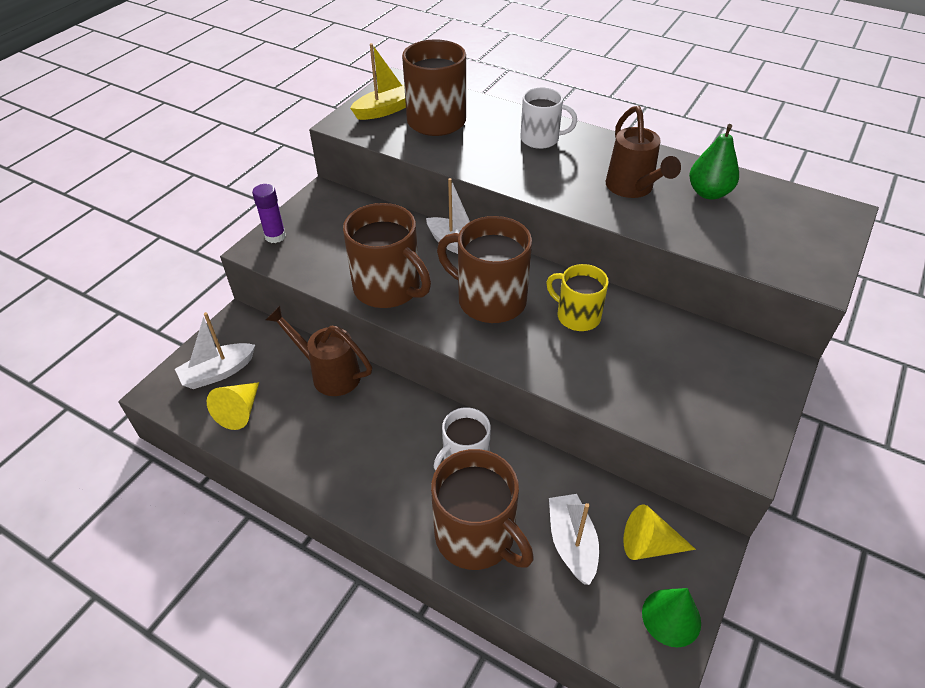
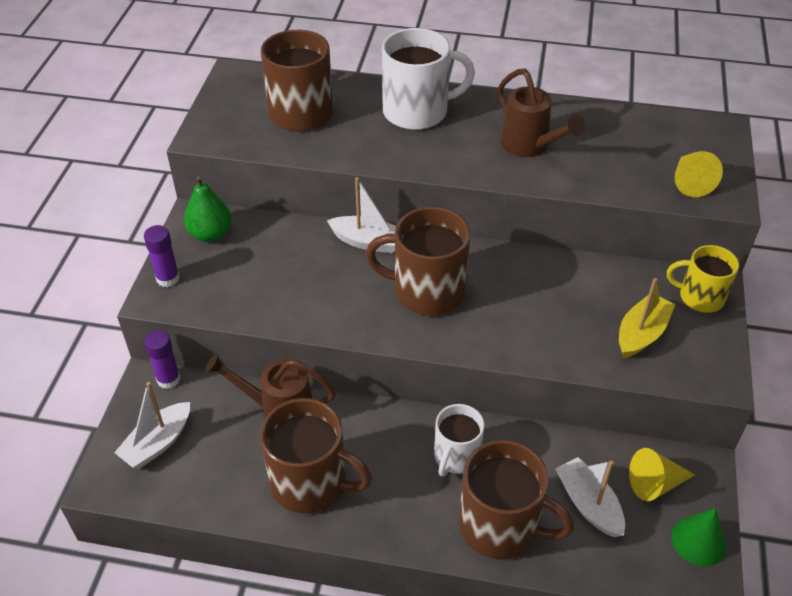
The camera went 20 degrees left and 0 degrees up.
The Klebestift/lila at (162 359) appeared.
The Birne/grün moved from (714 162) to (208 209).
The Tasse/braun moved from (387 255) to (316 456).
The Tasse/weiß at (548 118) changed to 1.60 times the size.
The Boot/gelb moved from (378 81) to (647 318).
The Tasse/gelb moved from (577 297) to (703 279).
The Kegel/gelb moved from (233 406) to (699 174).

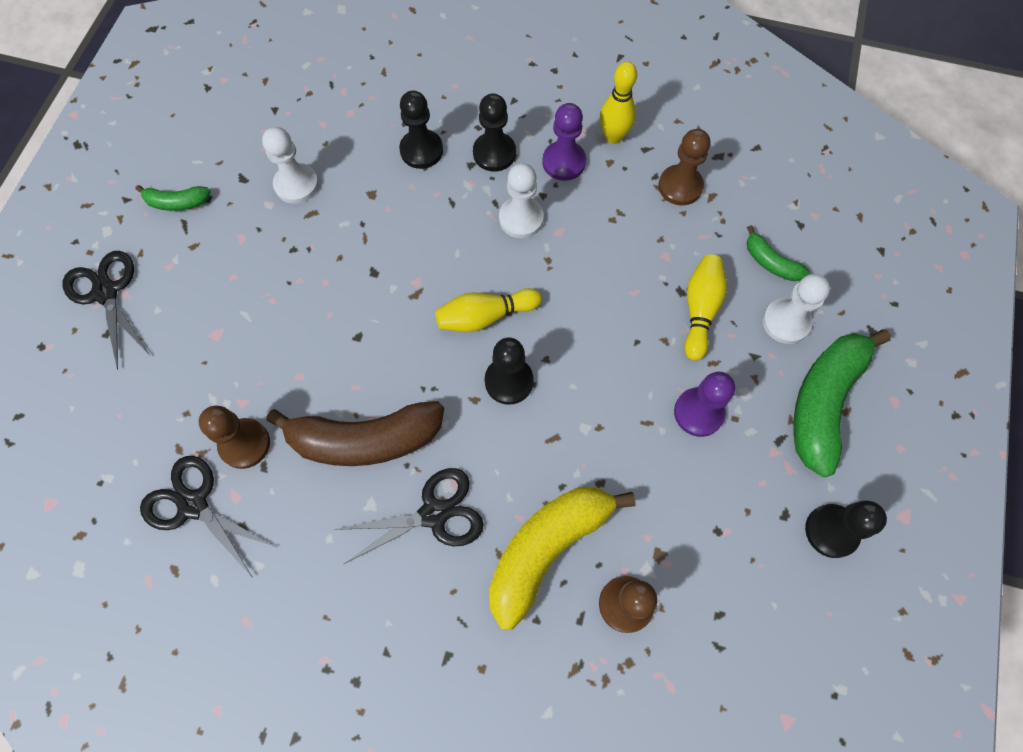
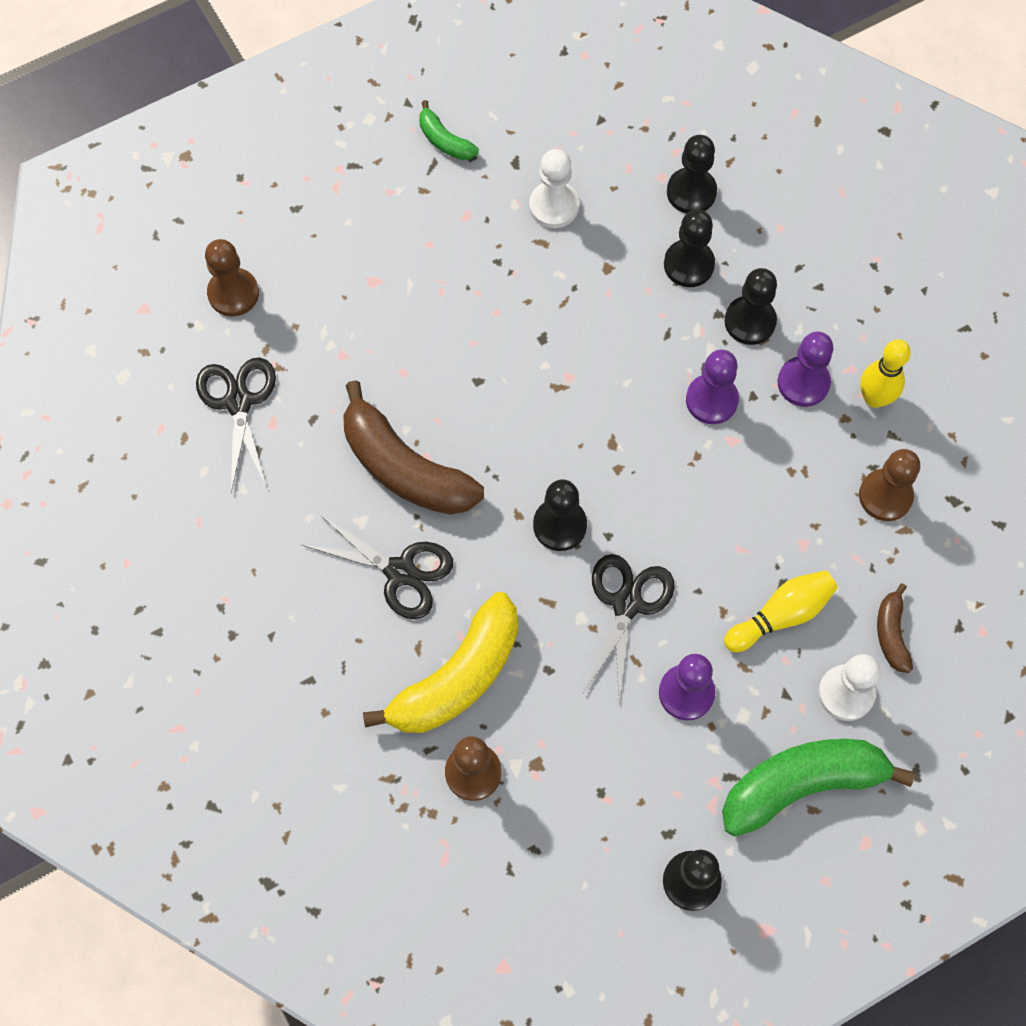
The camera went 45 degrees right and 0 degrees up.
The Bauer/braun moved from (234 437) to (232 278).
The Banane/gelb at (562 558) turned 135 degrees clockwise.
The Schere/schwarz moved from (105 310) to (629 628).
The Bauer/schwarz at (692 174) appeared.
The Bauer/weiß at (521 200) became the Bauer/lila at (712 387).
The Banane/grün at (778 253) became the Banane/braun at (895 628).
The Bowlingkegel/gelb at (488 310) disappeared.

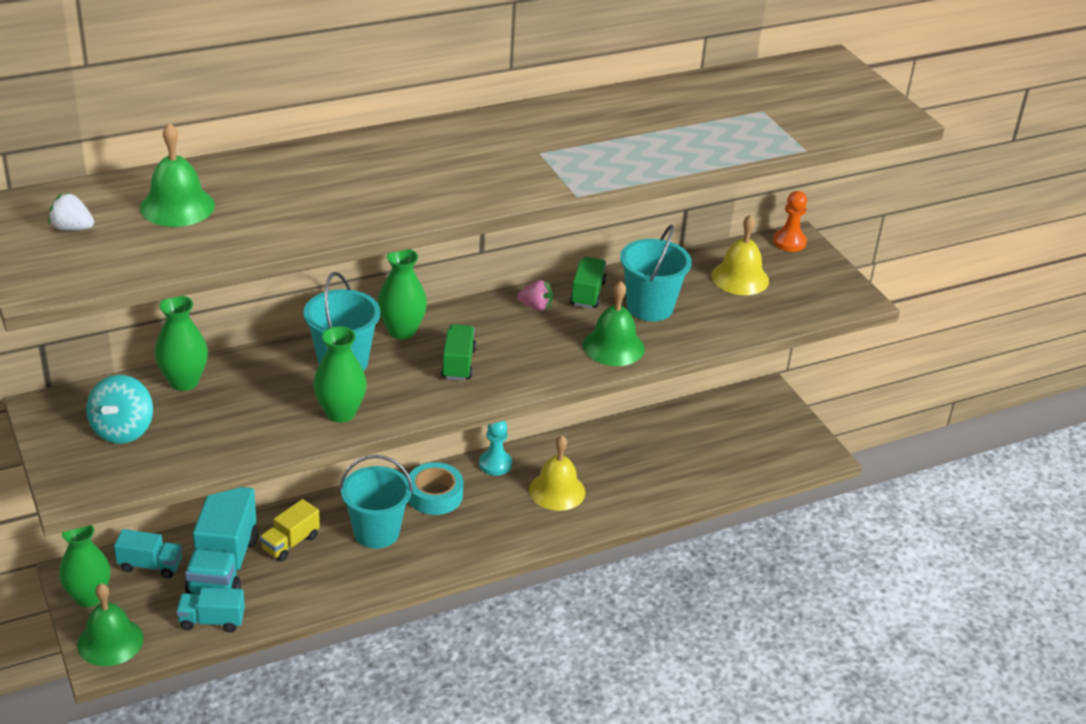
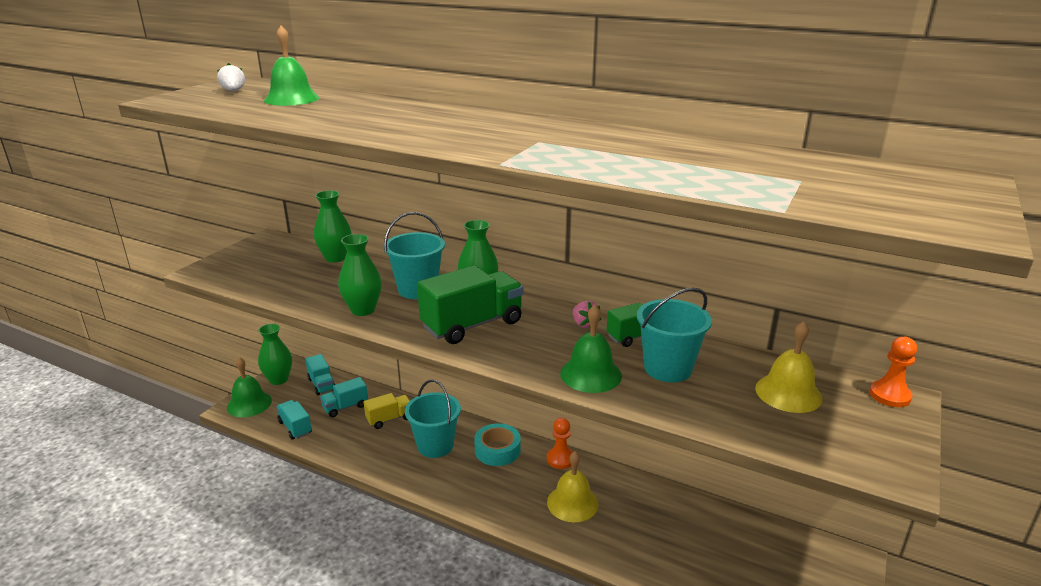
The camera went 55 degrees right and 10 degrees down.
The Lastwagen/türkis at (221 541) changed to 0.56 times the size.
The Lastwagen/gelb at (290 530) turned 150 degrees clockwise.
The Lastwagen/grün at (458 352) changed to 1.78 times the size.
The Bauer/türkis at (495 448) became the Bauer/orange at (560 443).
The Kreisel/türkis at (119 409) disappeared.

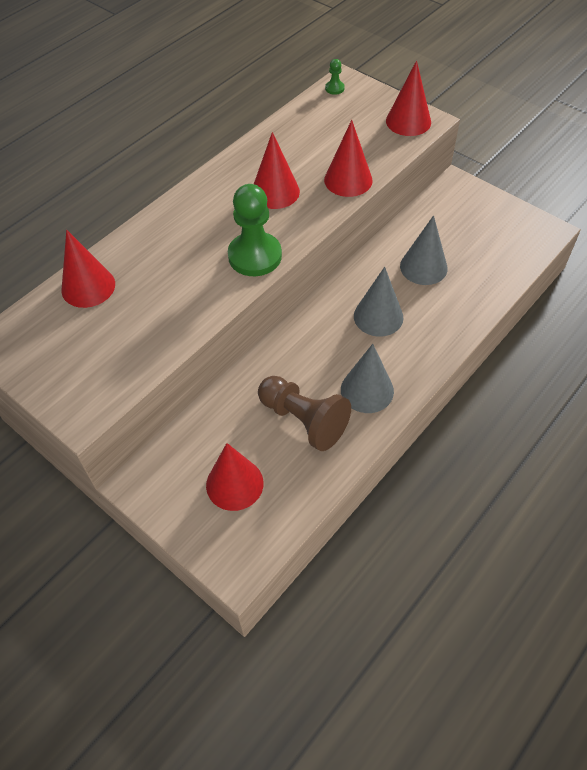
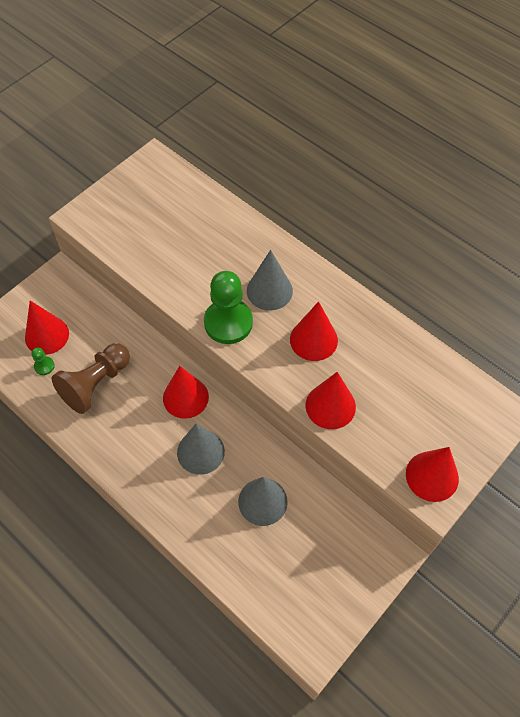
The camera went 90 degrees right and 5 degrees up.
The Bauer/grün moved from (335 77) to (43 361).
The Kegel/rot moved from (88 269) to (186 392).
The Kegel/grau moved from (367 378) to (270 280).

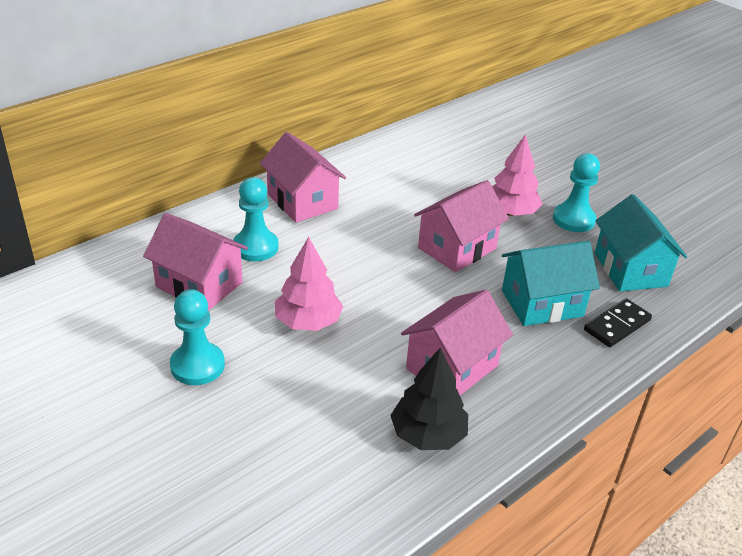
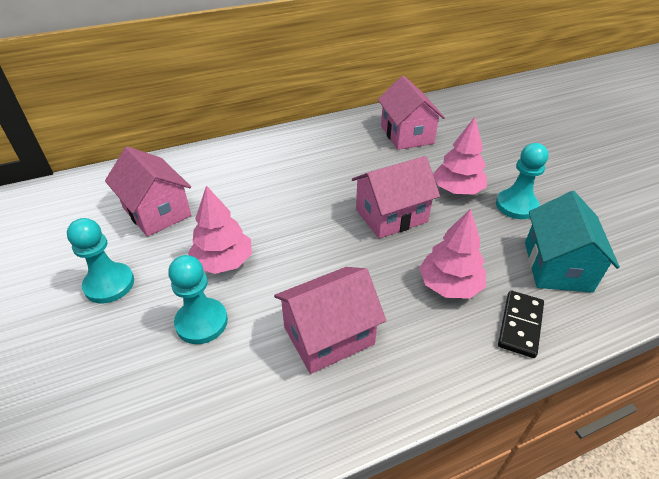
The camera went 20 degrees right and 5 degrees up.
The Bauer/türkis moved from (256 219) to (198 299).
The Haus/rosa moved from (303 177) to (411 113).
The Haus/türkis at (551 283) was replaced by the Baum/rosa at (452 254).
The Dominostein/schwarz at (618 322) turned 45 degrees counterclockwise.
The Baum/schwarz at (429 398) disappeared.

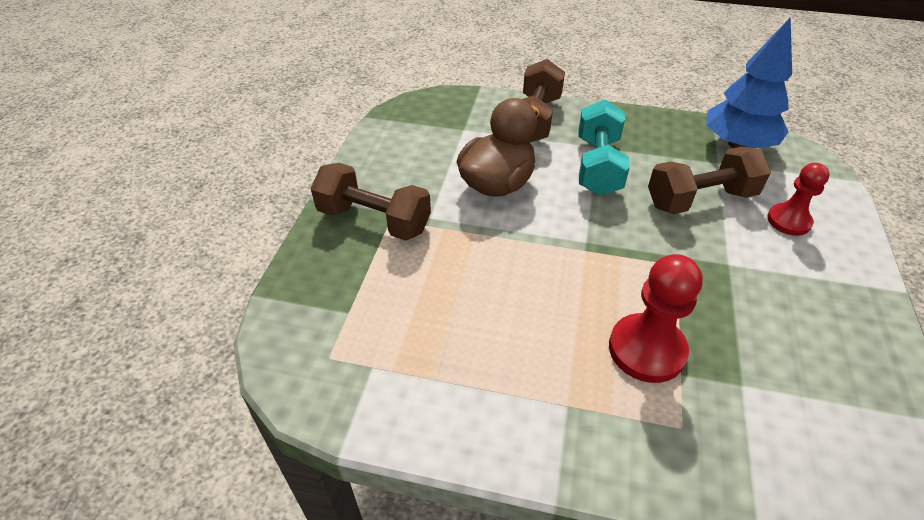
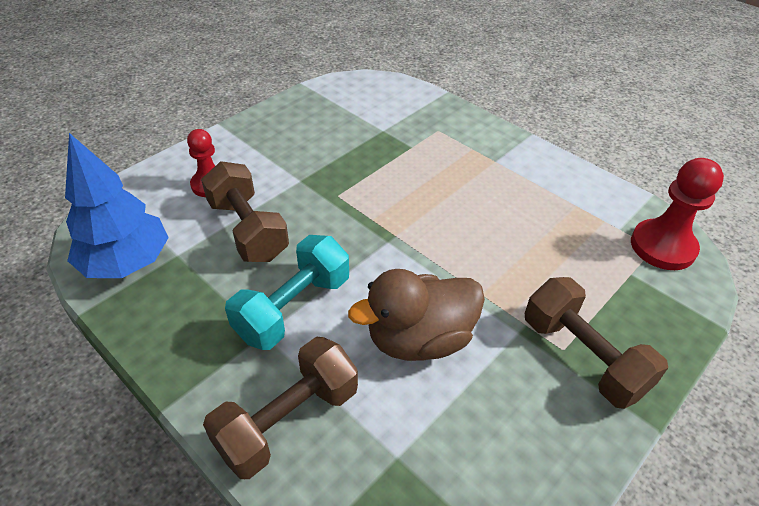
The camera went 150 degrees left and 0 degrees up.
The Hantel/braun at (709 180) turned 45 degrees clockwise.
The Bauer/rot moved from (656 318) to (677 214).

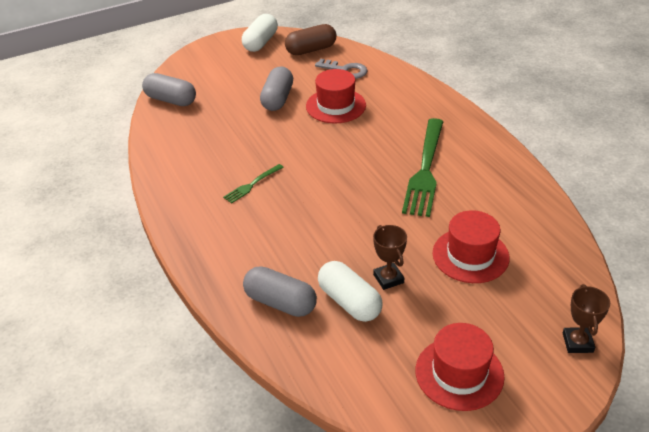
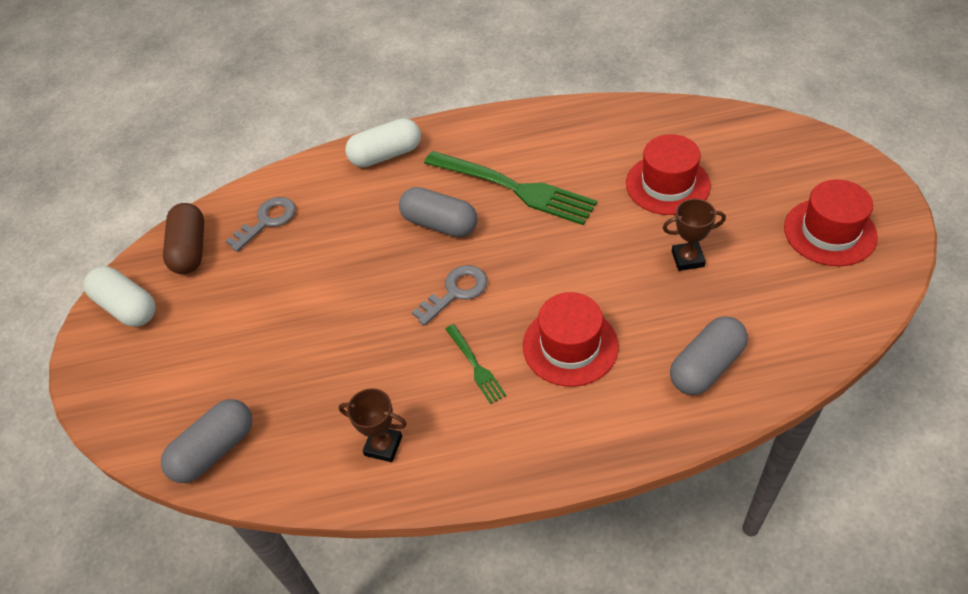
The camera went 70 degrees left and 10 degrees up.
The Pokal/braun moved from (586 318) to (372 425).
The Kapsel/weiß moved from (350 291) to (383 142).
The Kapsel/grau moved from (276 88) to (438 212).
The Schlüssel/grau at (449 295) appeared.
The Hut/rot moved from (336 96) to (571 339).

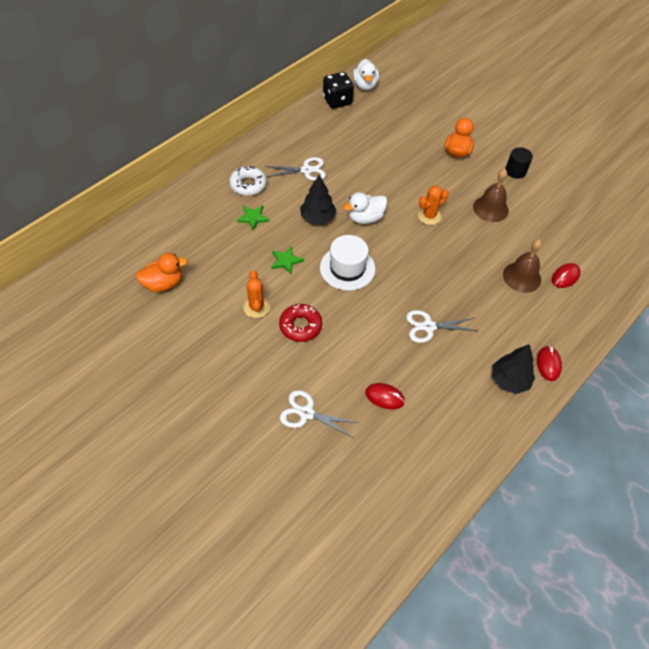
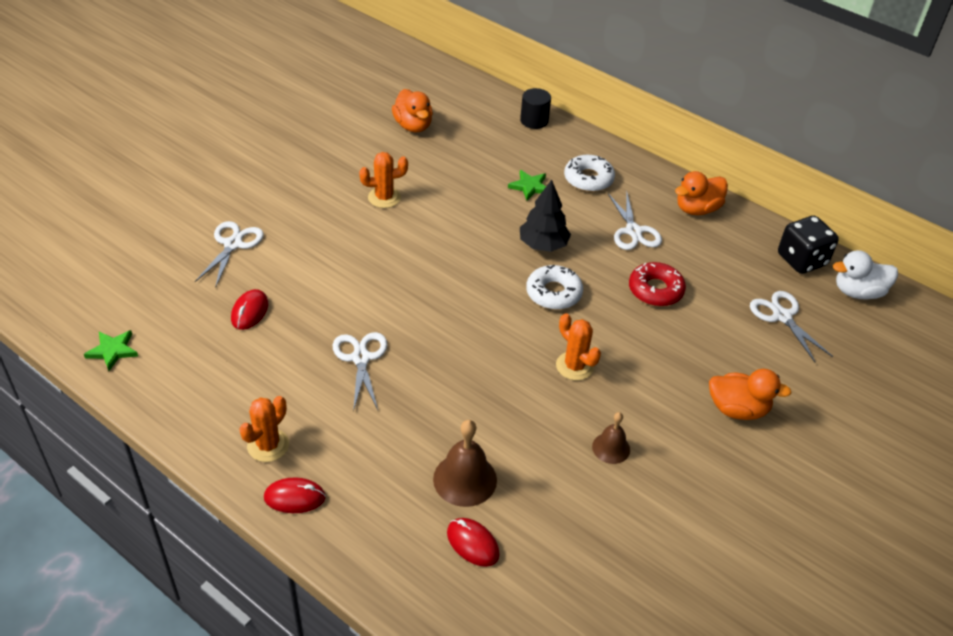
The camera went 85 degrees right and 10 degrees down.
The Stern/grün moved from (287 260) to (111 350).
The Baum/schwarz at (513 369) was replaced by the Kaktus/orange at (264 429).
The Vollzylinder/schwarz moved from (519 163) to (535 108).
The Ente/weiß at (365 208) was replaced by the Donut/weiß at (554 287).
The Glocke/braun at (491 195) changed to 0.62 times the size.
The Donut/rot moved from (300 323) to (657 284).
The Ente/orange at (701 193) appeared.
The Schere/weiß at (791 327) appeared.
The Hut/weiß at (347 263) disappeared.

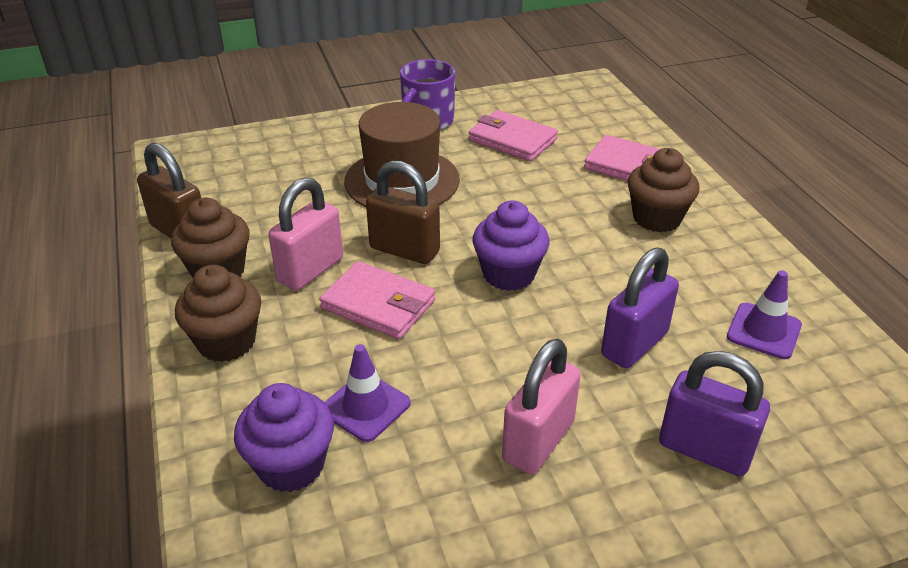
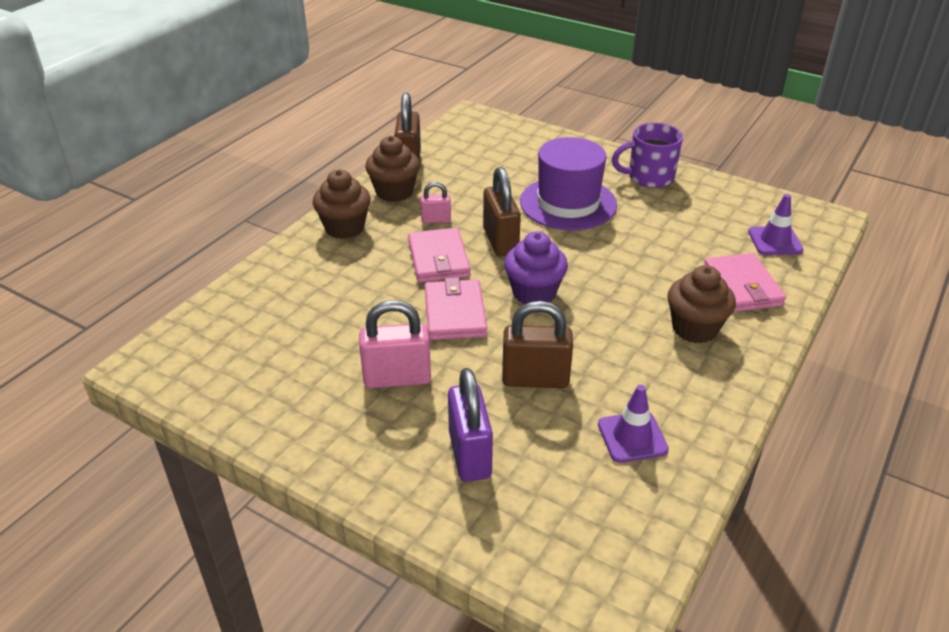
The camera went 50 degrees right and 0 degrees up.
The Vorhängeschloss/rosa at (305 234) changed to 0.55 times the size.
The Geldbörse/rosa moved from (513 136) to (456 308).
The Vorhängeschloss/lila at (640 308) became the Vorhängeschloss/braun at (537 344).
The Hut/braun at (402 154) became the Hut/lila at (568 183).
The Leitkegel/lila moved from (367 393) to (776 224).
The Muffin/lila at (284 437) disappeared.

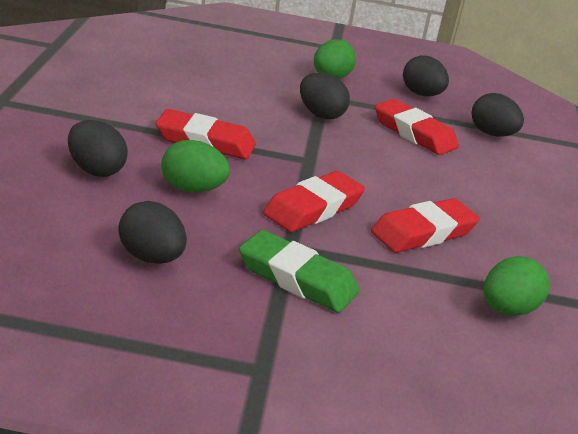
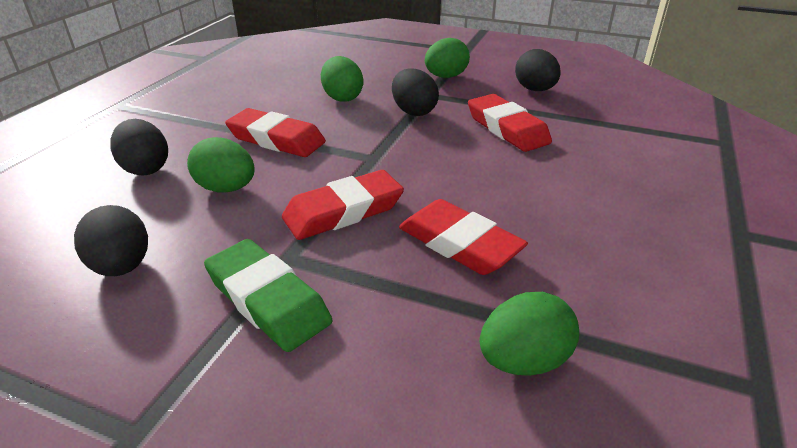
The camera went 20 degrees right and 5 degrees up.
The Ei/grün at (342 79) appeared.
The Radiergummi/rot at (425 225) turned 60 degrees clockwise.
The Ei/schwarz at (498 115) disappeared.

